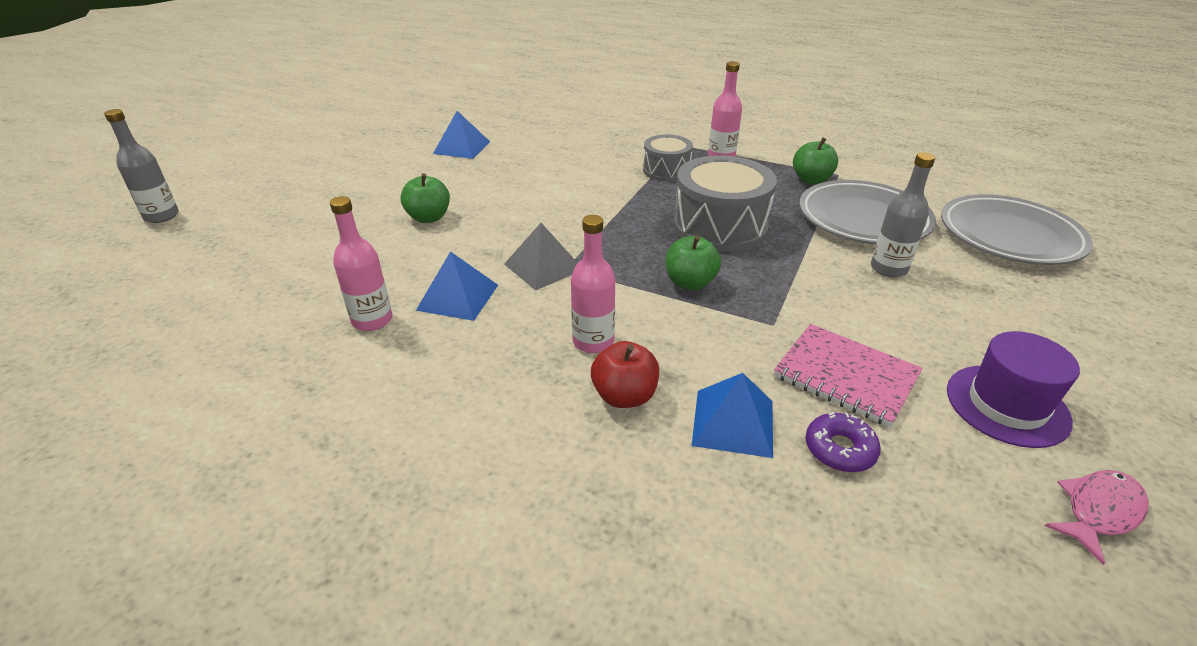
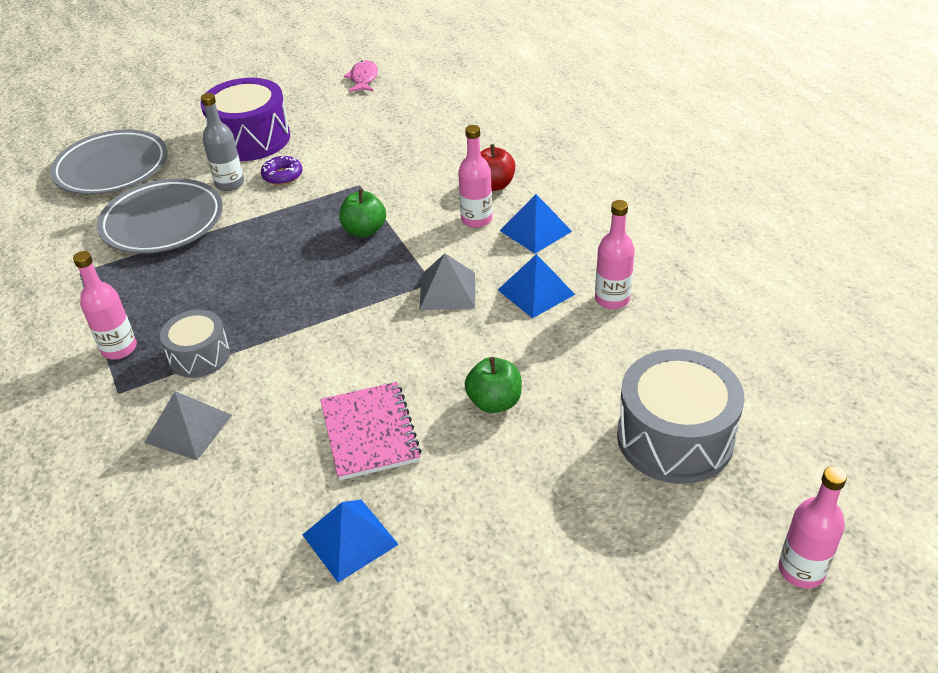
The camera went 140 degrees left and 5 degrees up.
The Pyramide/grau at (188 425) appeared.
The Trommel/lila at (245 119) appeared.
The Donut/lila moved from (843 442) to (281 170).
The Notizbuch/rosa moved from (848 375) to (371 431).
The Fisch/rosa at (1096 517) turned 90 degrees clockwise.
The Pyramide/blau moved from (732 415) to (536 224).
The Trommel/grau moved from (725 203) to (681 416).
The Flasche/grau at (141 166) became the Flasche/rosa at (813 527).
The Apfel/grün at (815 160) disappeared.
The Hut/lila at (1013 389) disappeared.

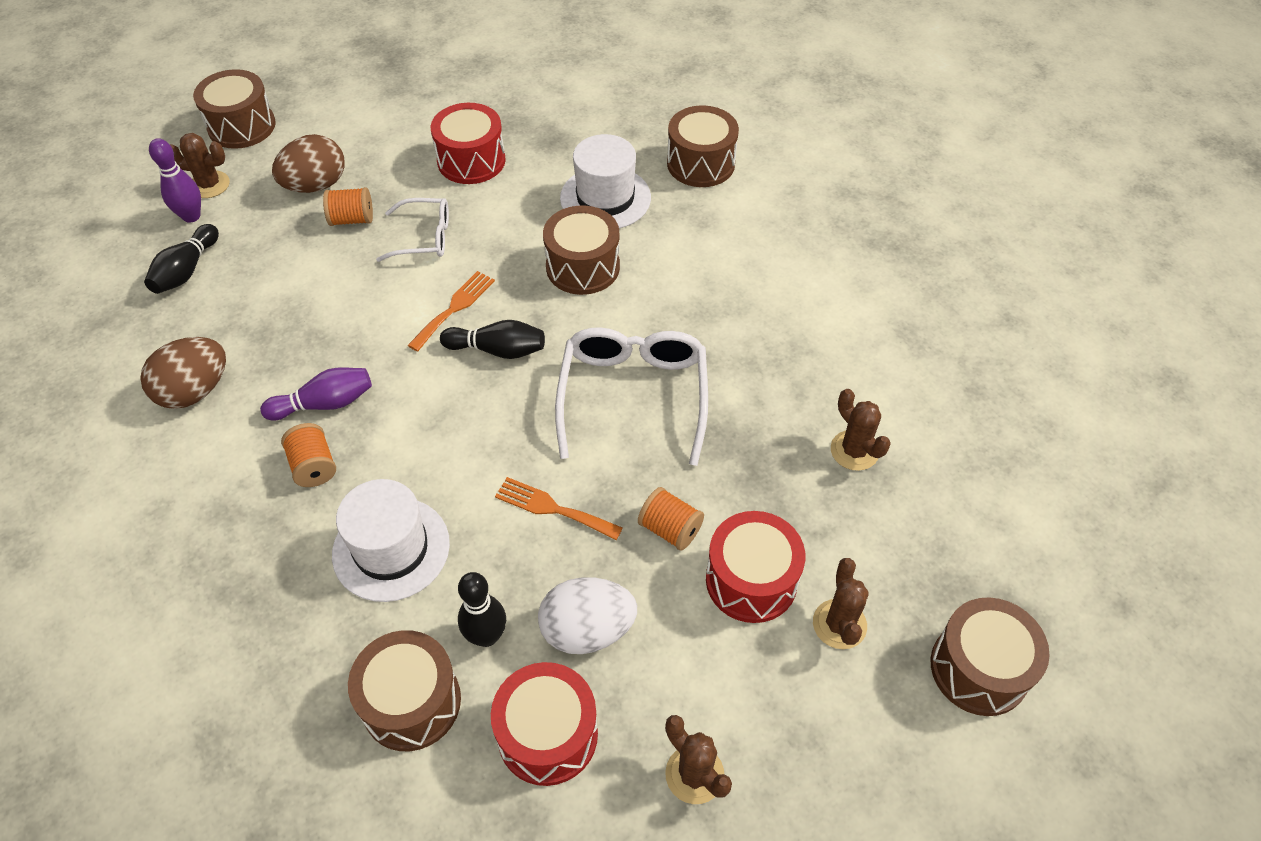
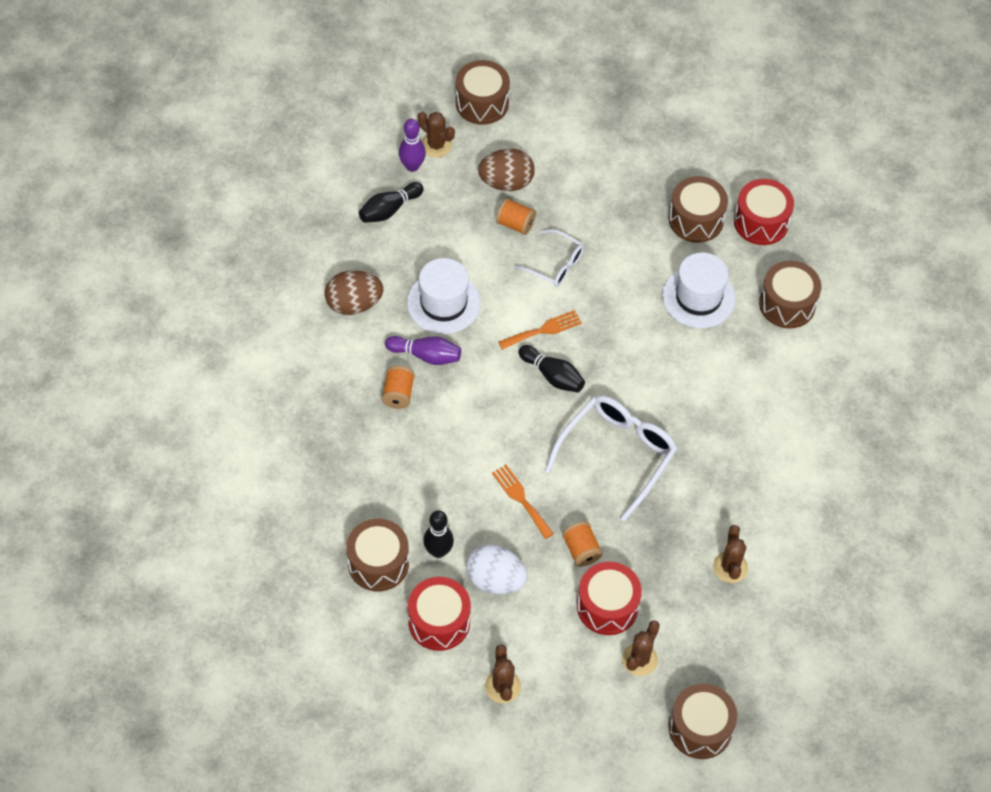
The camera went 30 degrees right and 5 degrees up.
The Hut/weiß moved from (391 540) to (444 296).
The Trommel/braun moved from (581 250) to (698 209).
The Trommel/rot moved from (468 143) to (764 212).

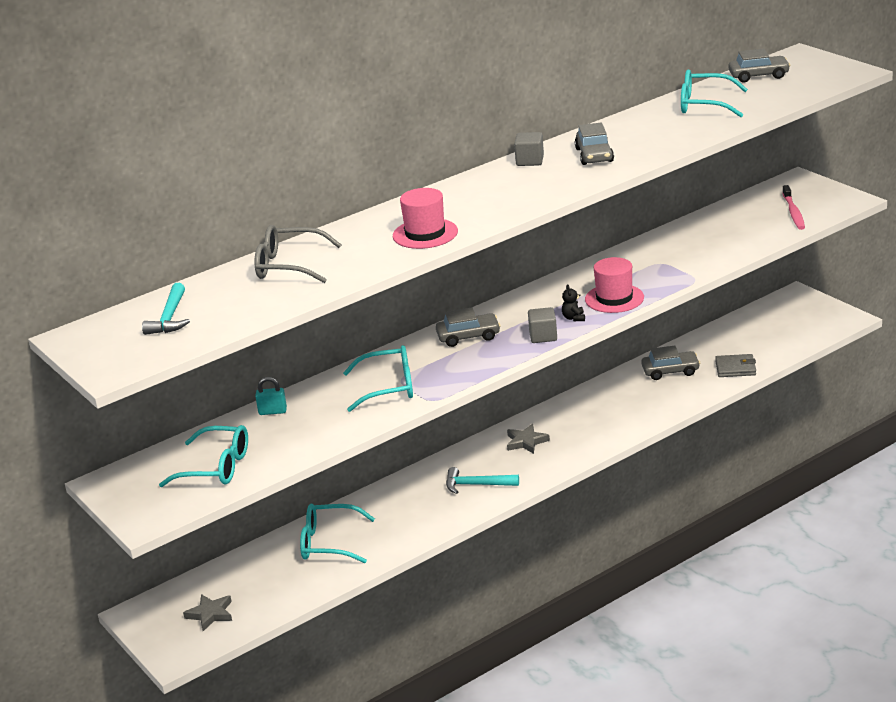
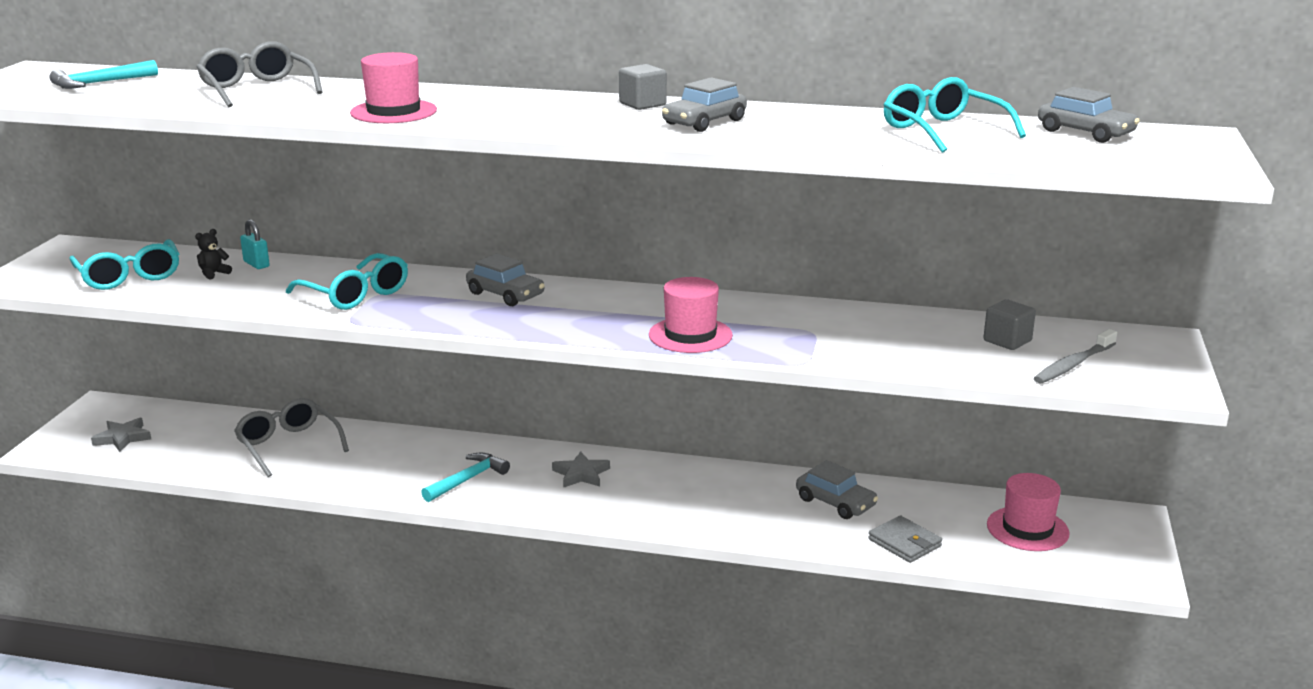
The camera went 45 degrees right and 5 degrees down.
The Teddybär/schwarz moved from (573 303) to (213 254).
The Brille/türkis at (337 533) became the Brille/grau at (291 437).
The Hammer/türkis at (482 480) turned 75 degrees clockwise.
The Kubus/grau moved from (542 325) to (1010 324).
The Hut/rosa at (1028 512) appeared.
The Zahnbürste/rosa at (794 207) became the Zahnbürste/grau at (1075 356).

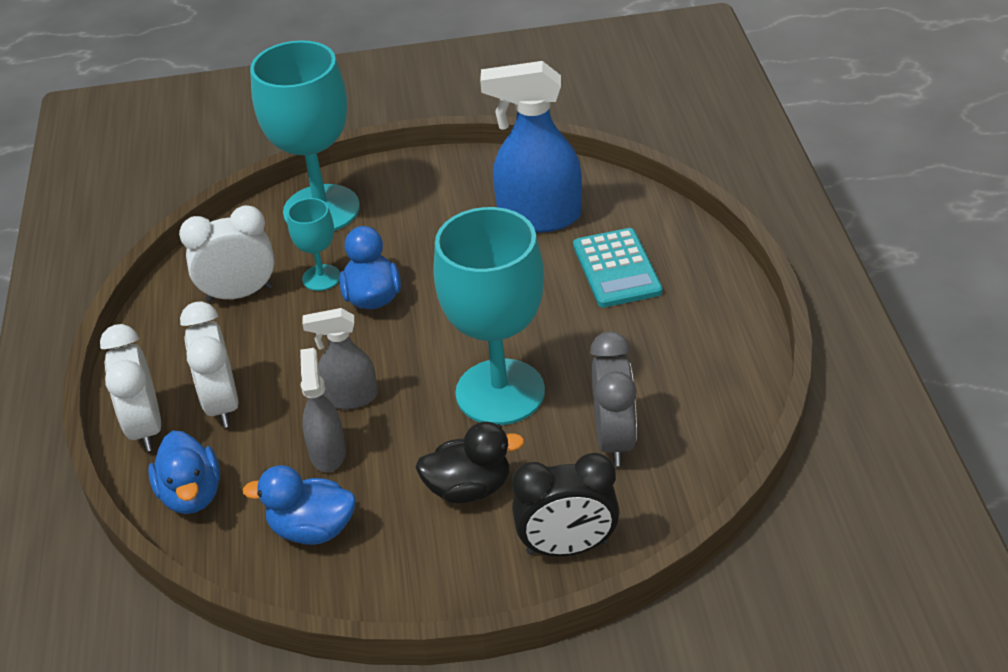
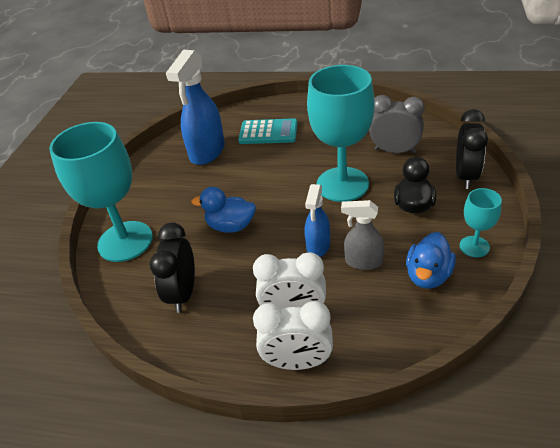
The camera went 70 degrees left and 0 degrees up.
The Wecker/weiß at (227 253) became the Wecker/schwarz at (172 268).
The Sprühflasche/grau at (340 358) became the Sprühflasche/blau at (317 220).
The Kelch/türkis moved from (313 244) to (481 222).
The Ente/blau at (184 472) disappeared.

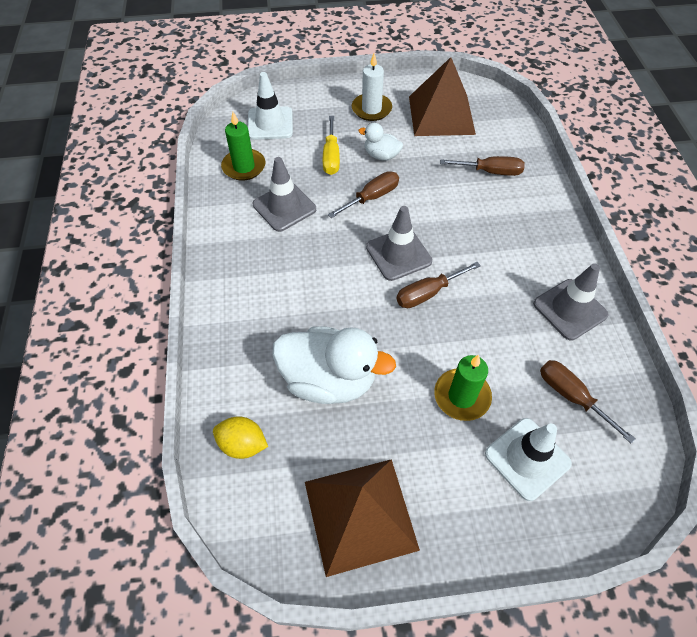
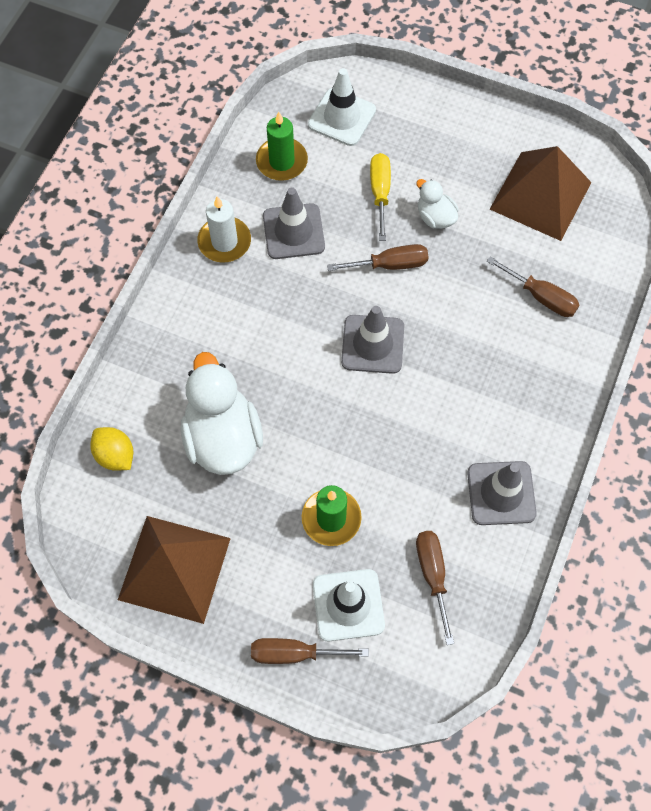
The camera went 30 degrees right and 10 degrees up.
The Ente/weiß at (334 365) turned 150 degrees counterclockwise.
The Kerze/weiß moved from (372 87) to (224 229).
The Schraubenzieher/braun moved from (438 285) to (310 651).
The Schraubenzieher/gelb at (331 145) turned 150 degrees clockwise.

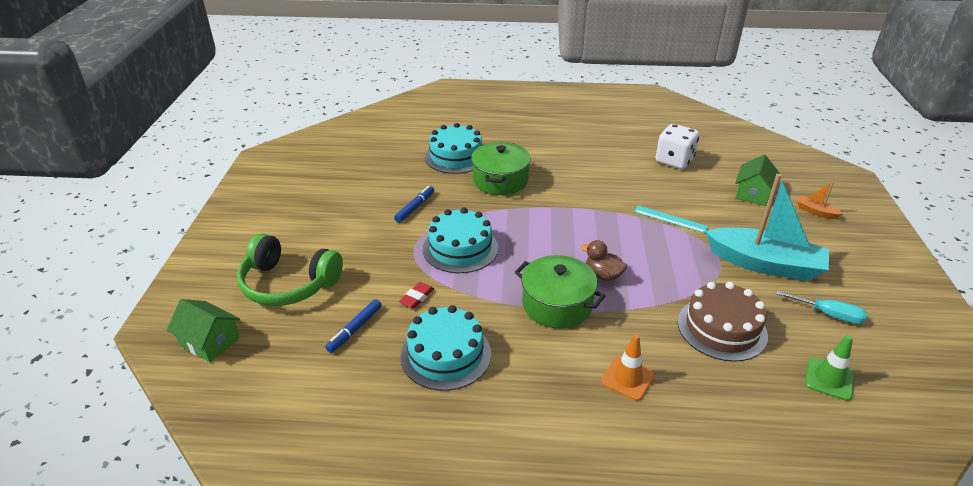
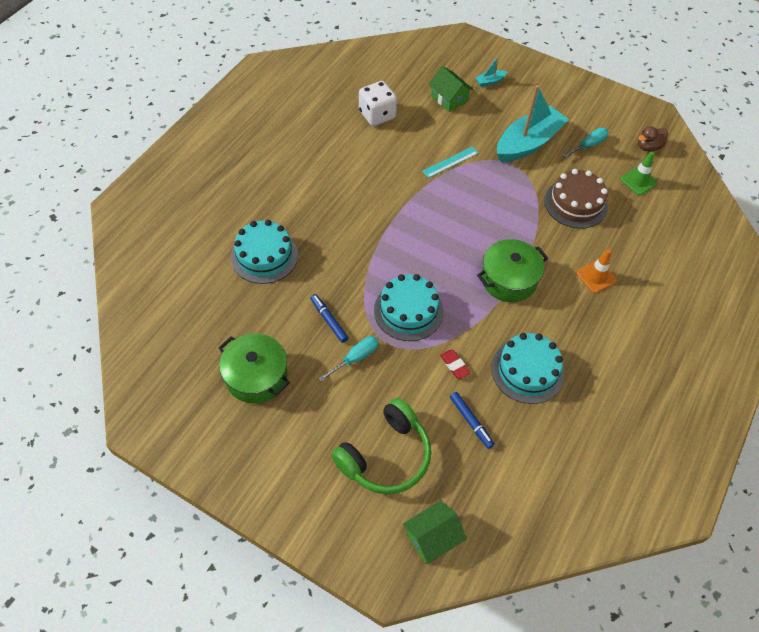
The camera went 65 degrees left and 20 degrees up.
The Kochtopf/grün moved from (501 168) to (254 368).
The Schraubenzieher/türkis at (349 359) appeared.
The Boot/orange at (820 200) became the Boot/türkis at (491 71).
The Ente/braun moved from (604 260) to (653 138).

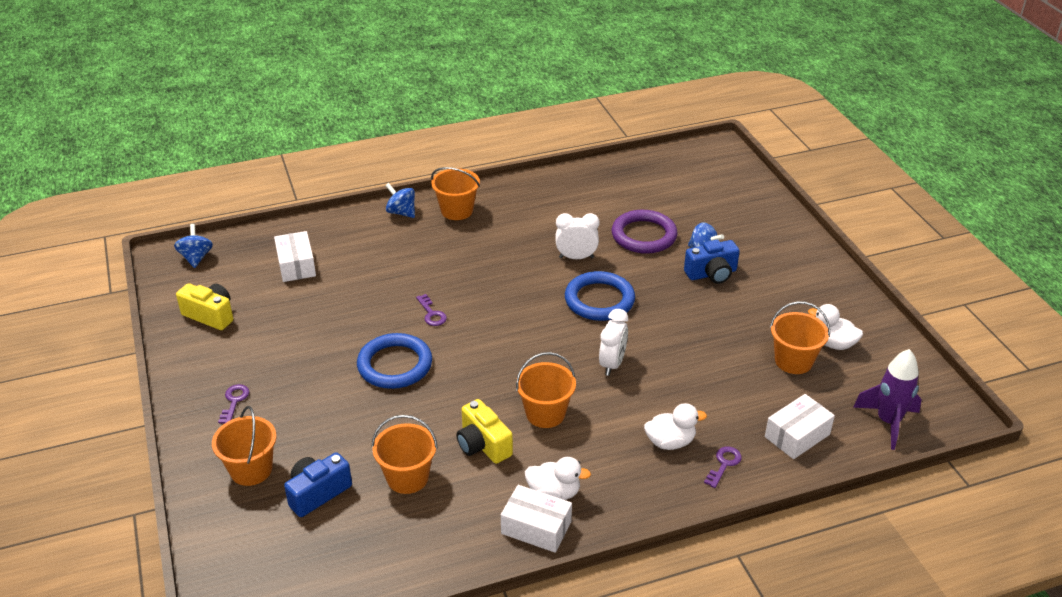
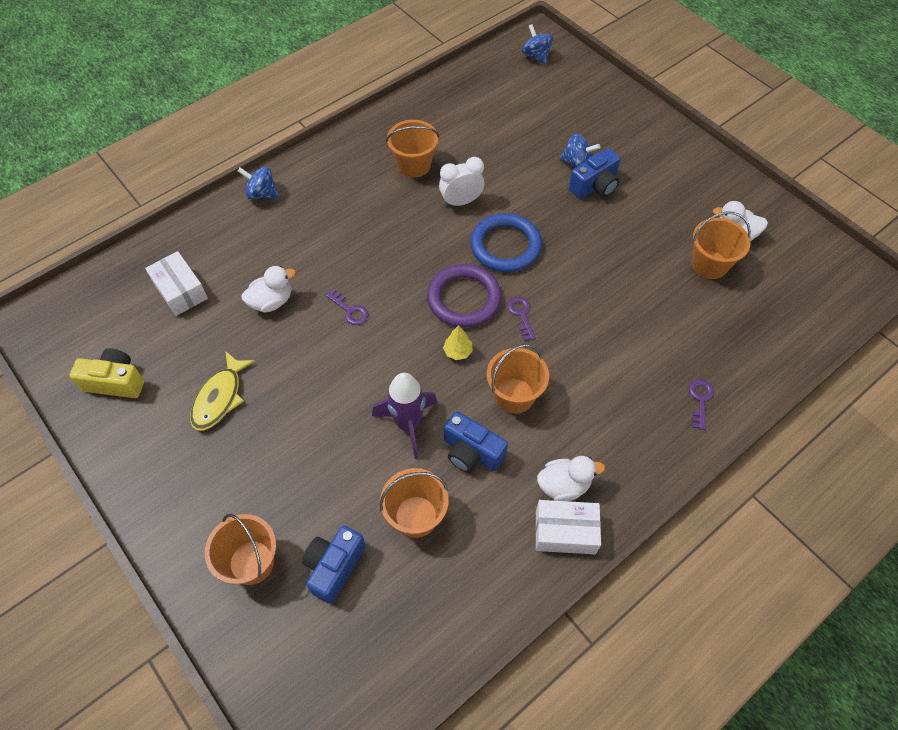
The camera went 20 degrees left and 20 degrees up.
The Fisch/gelb at (222 391) appeared.
The Ente/weiß moved from (675 426) to (269 289).
The Rakete/lila moved from (887 399) to (404 416).
The Eimer/orange moved from (455 193) to (412 149).
The Ring/lila moved from (644 232) to (464 296).
The Baum/gelb at (458 342) appeared.
The Kamera/gelb at (484 431) became the Kamera/blau at (476 442).
The Schlüssel/lila moved from (233 403) to (521 319).
The Kreisel/blau moved from (193 246) to (537 44).
The Ring/blau at (394 361) disappeared.
The Wecker/weiß at (613 342) disappeared.
The Schachtel/weiß at (800 426) disappeared.

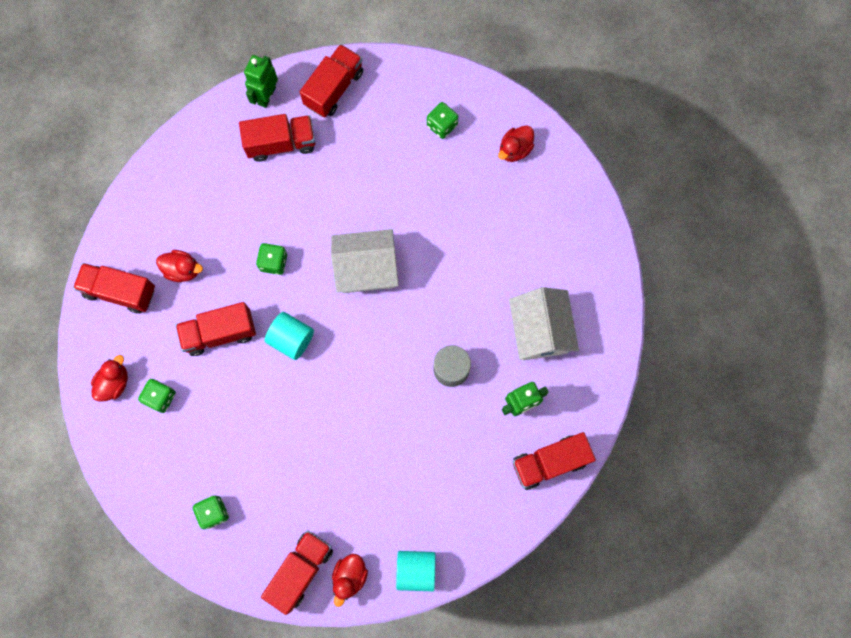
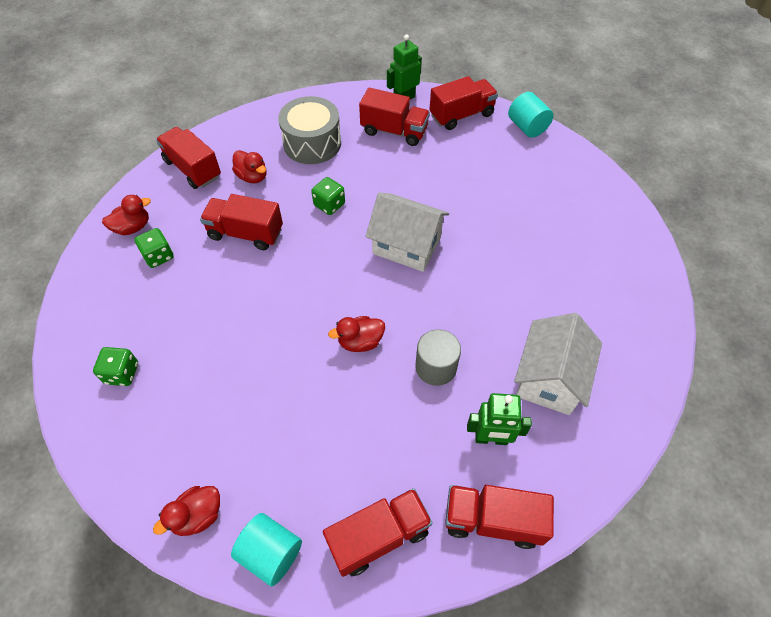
The camera went 30 degrees right and 20 degrees down.
The Trommel/grau at (309 130) appeared.
The Lastwagen/rot moved from (297 573) to (378 532).
The Ente/rot moved from (516 143) to (356 334).
The Vollzylinder/türkis moved from (289 336) to (530 115).
The Spielwürfel/grün at (442 120) disappeared.

